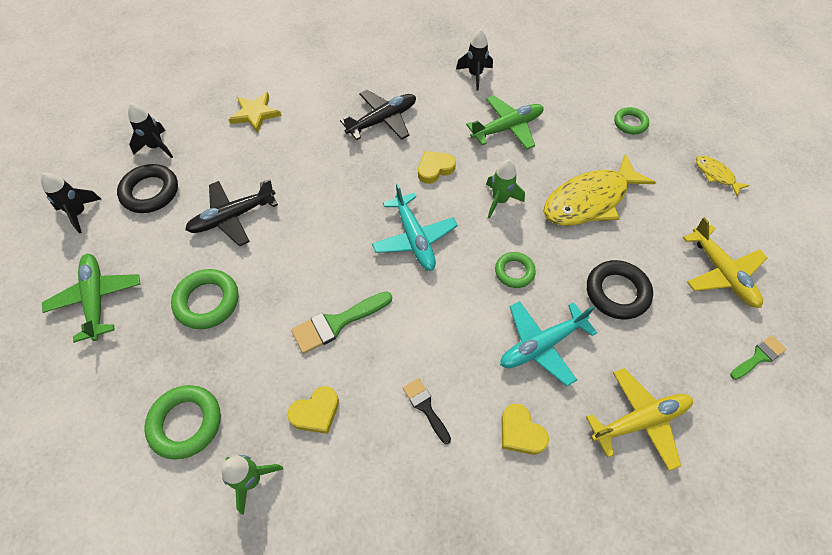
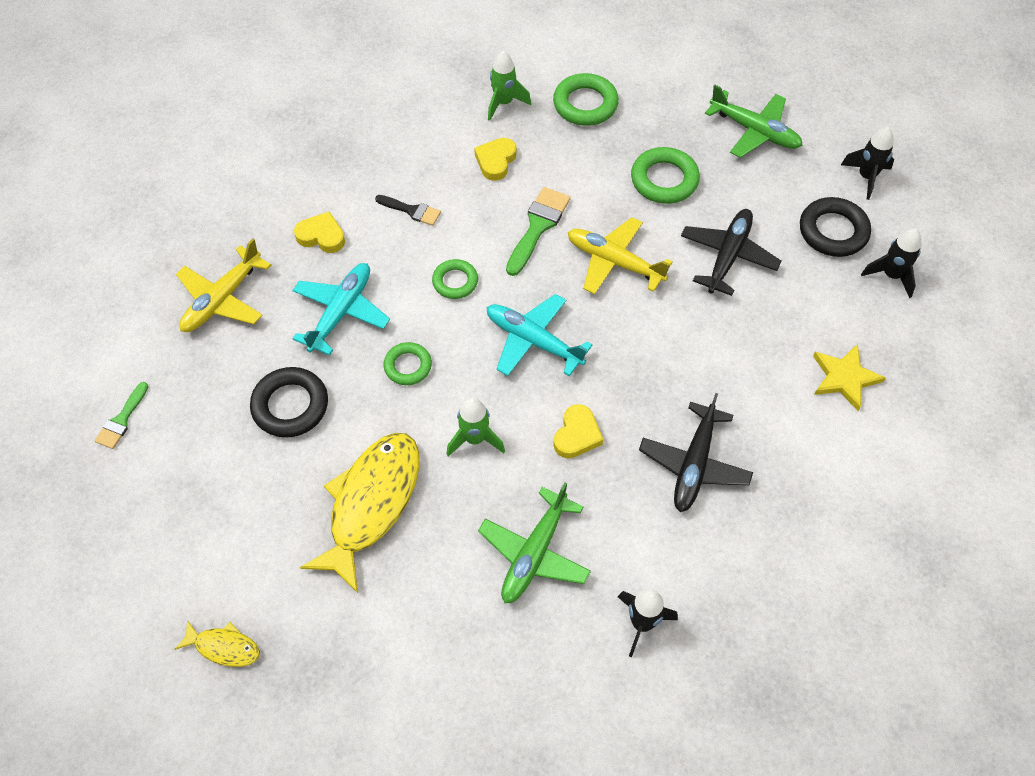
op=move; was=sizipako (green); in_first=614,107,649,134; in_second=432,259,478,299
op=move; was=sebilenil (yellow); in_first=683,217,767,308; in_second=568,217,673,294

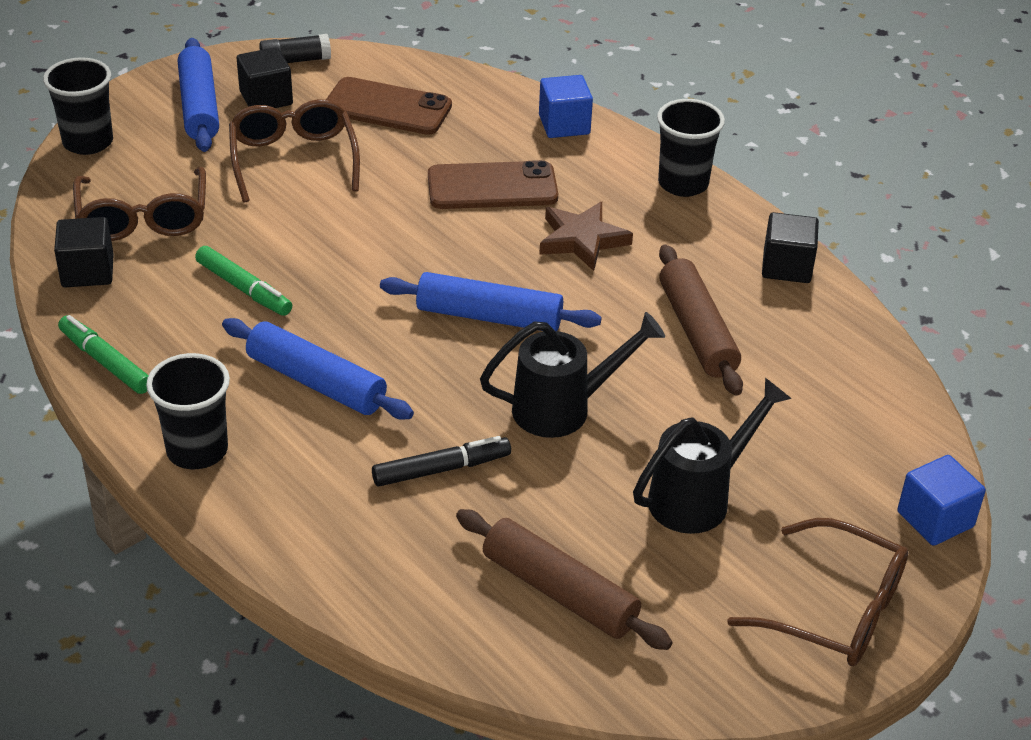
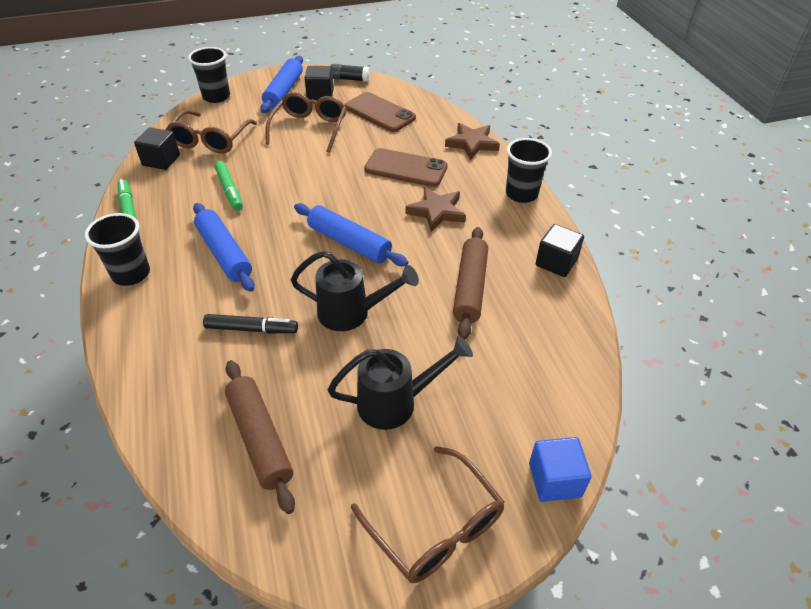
op=replace; was=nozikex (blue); now=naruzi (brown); in_first=539,75,593,138; in_second=445,123,500,160

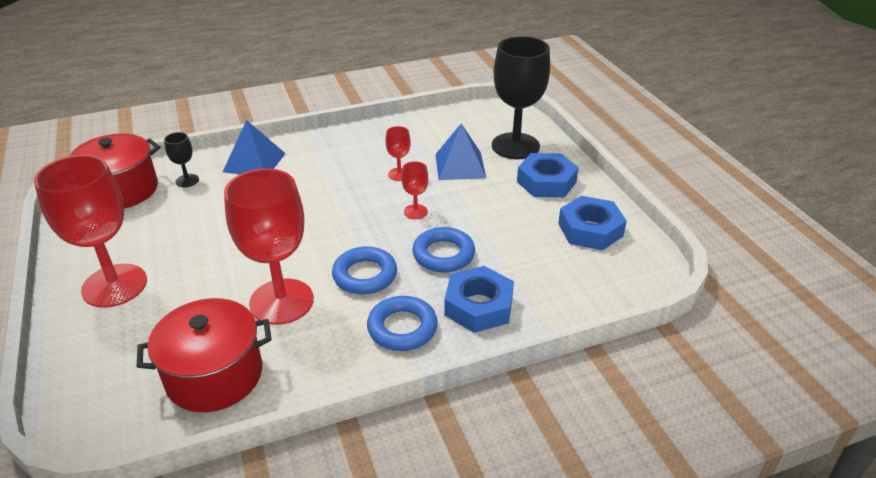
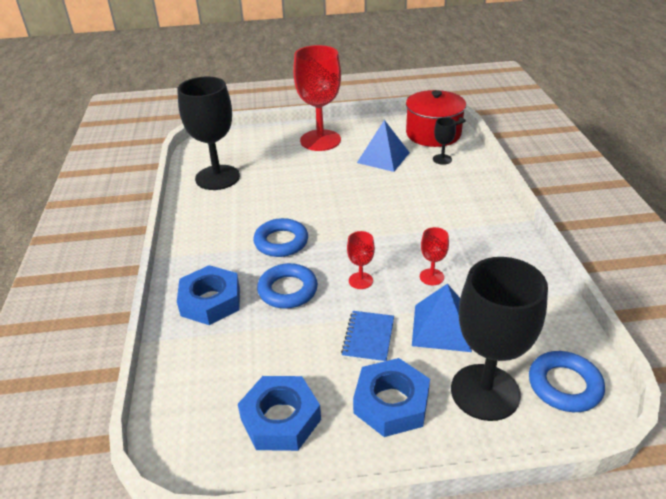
op=replace; was=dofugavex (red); now=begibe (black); in_first=137,298,272,412; in_second=177,77,240,190
op=insert; now=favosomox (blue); in_second=341,311,394,363
op=move; was=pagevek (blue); in_first=223,120,286,175; in_second=357,120,410,172
op=move; was=sizipako (blue); in_first=367,296,438,351; in_second=529,351,605,412
op=delete; was=begibe (red); in_first=224,168,314,325

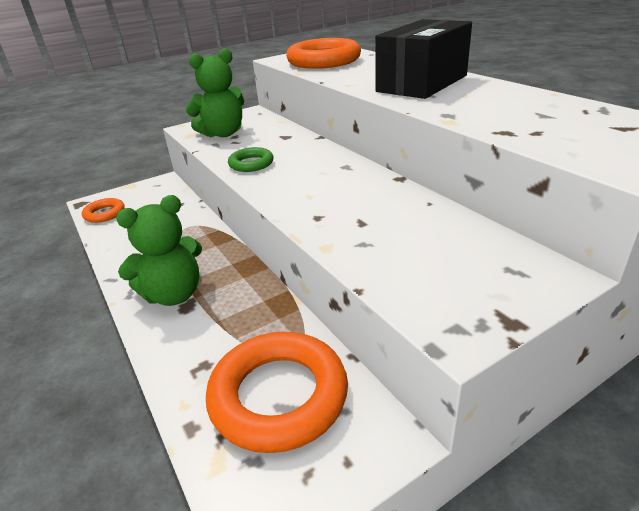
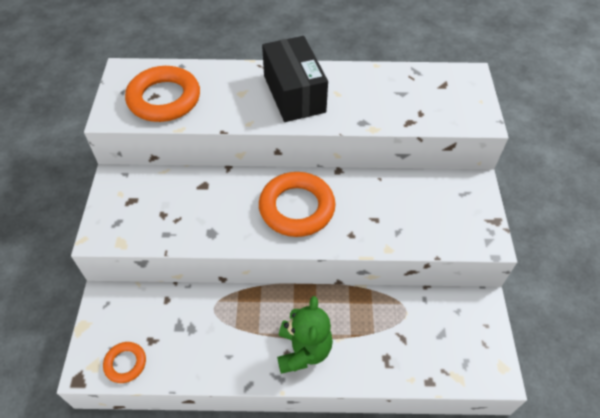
op=move; was=sizipako (orange); in_first=206,332,348,453; in_second=259,172,335,237
op=delete; was=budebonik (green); in_first=186,48,244,137
op=delete; was=sizipako (green); in_first=228,147,274,172

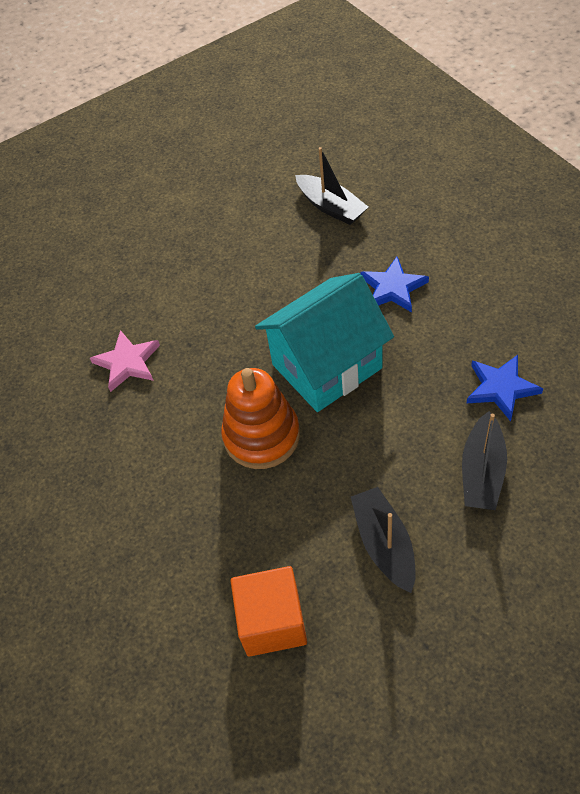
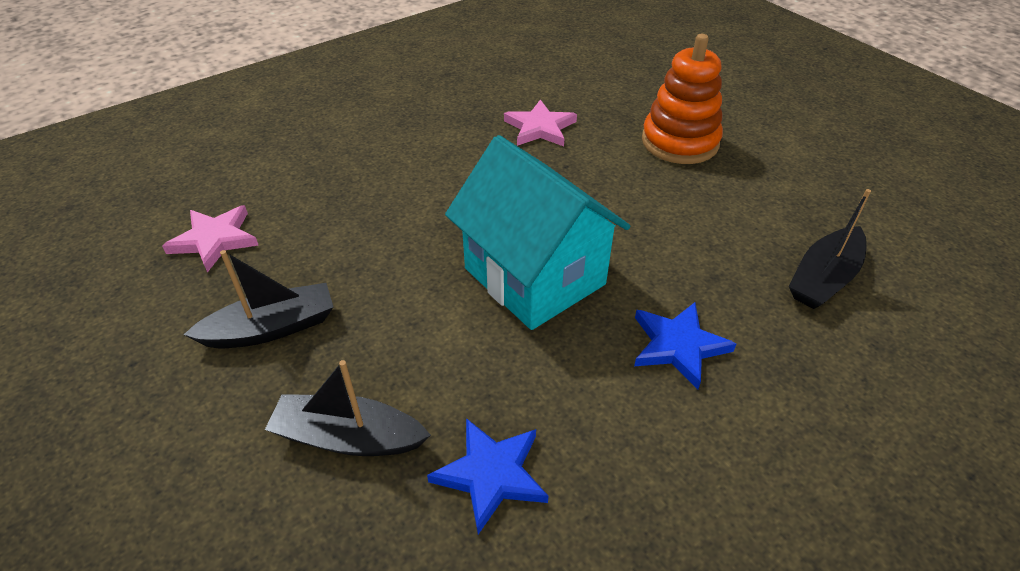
op=replace; was=nozikex (orange); now=naruzi (pink); in_first=231,566,307,656; in_second=162,205,259,273
op=move; was=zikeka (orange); in_first=221,368,300,469; in_second=642,34,723,164

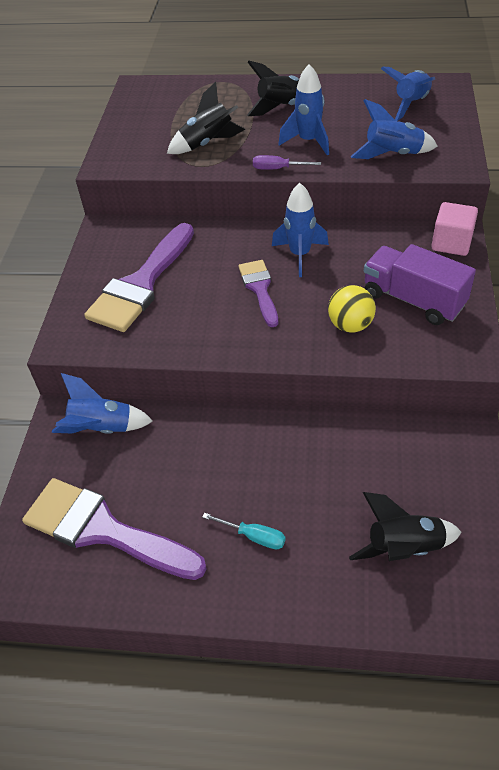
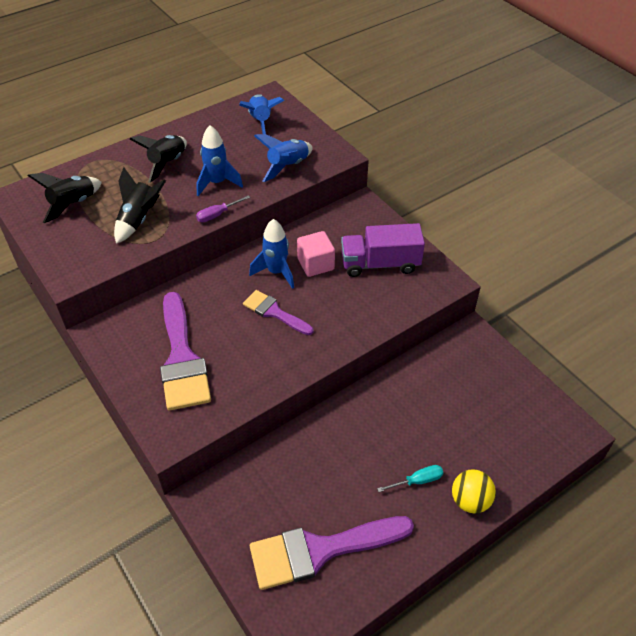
op=move; was=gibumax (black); in_first=349,492,462,561; in_second=28,173,102,223
op=move; was=nozikex (pink); in_first=431,202,478,256; in_second=297,231,335,277
op=move; was=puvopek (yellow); in_first=328,285,376,333; in_second=452,469,496,514
op=delete; was=gibumax (blue); in_first=52,373,153,434

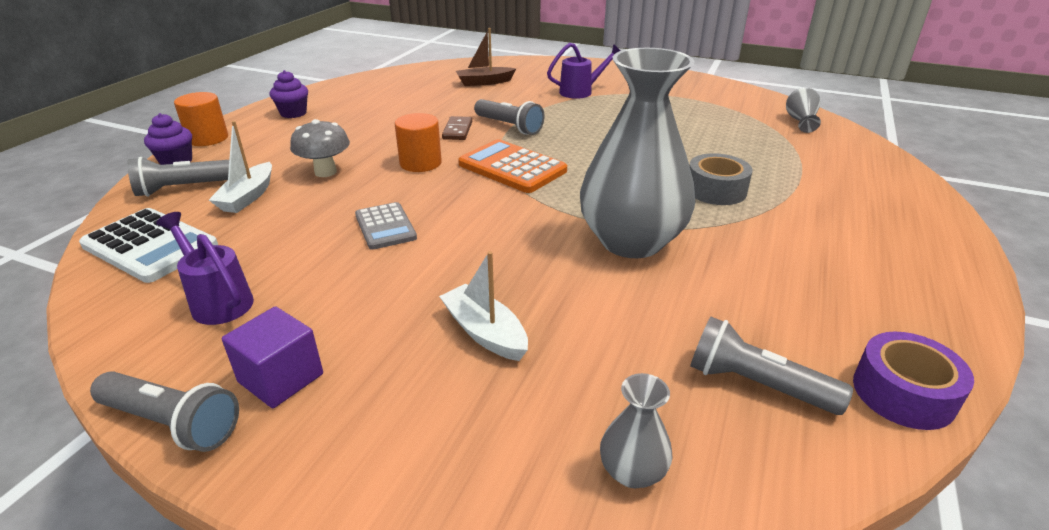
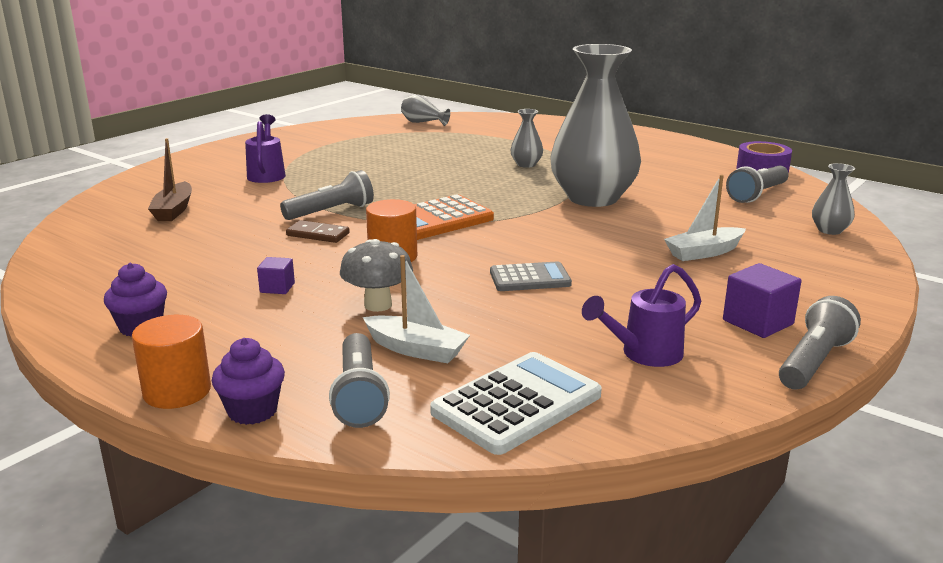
op=insert; now=nozikex (purple); in_second=257,257,295,294
op=replace; was=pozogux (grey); now=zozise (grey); in_first=689,153,752,205; in_second=511,109,543,168

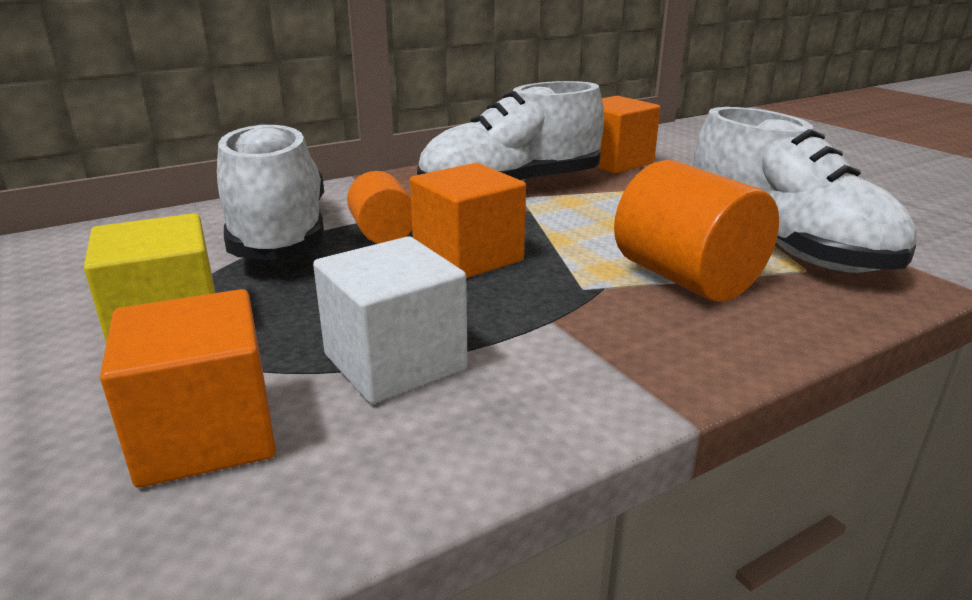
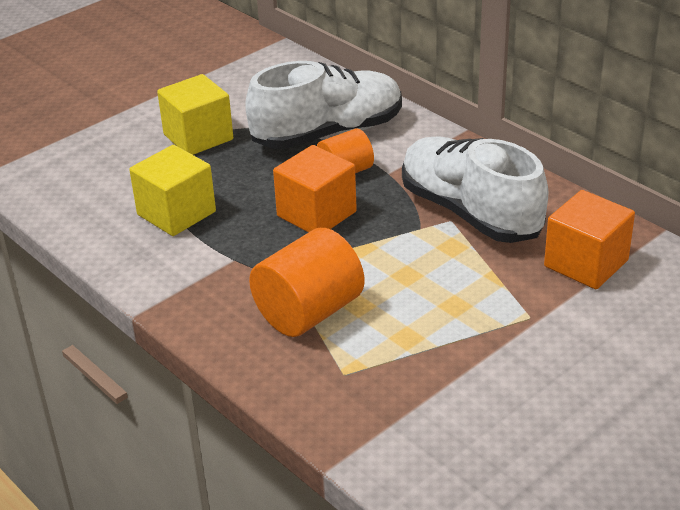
op=recolor; was=nozikex (white); now=nozikex (yellow); in_first=313,236,468,404; in_second=129,145,216,236
op=delete; was=nozikex (orange); in_first=100,289,276,488
op=delete; was=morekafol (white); in_first=693,107,917,273

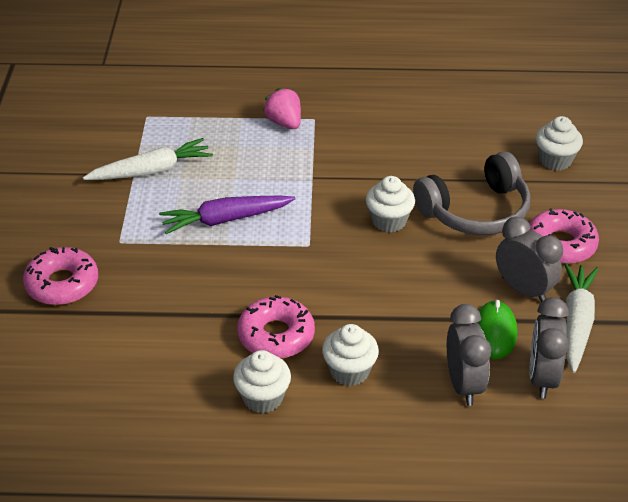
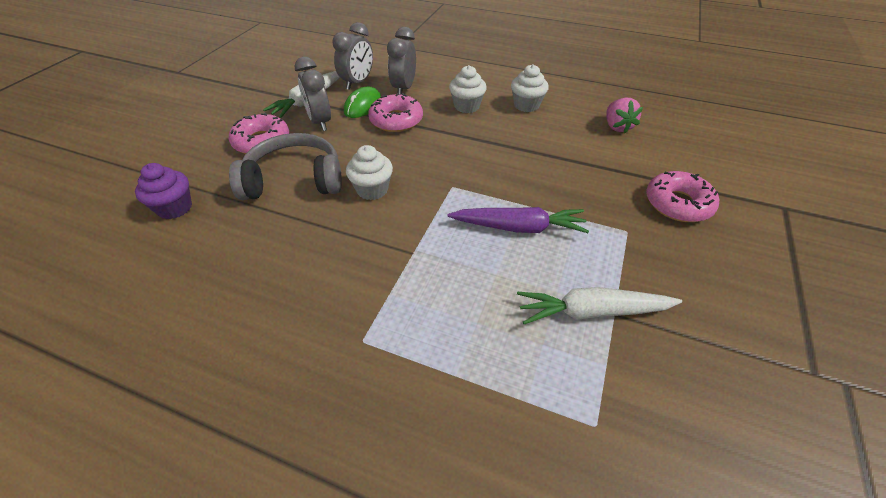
op=recolor; was=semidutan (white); now=semidutan (purple); in_first=536,116,583,171; in_second=135,163,192,219
op=move; was=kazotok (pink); in_first=237,295,315,359; in_second=368,93,423,132
op=move; was=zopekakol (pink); in_first=263,88,301,129; in_second=606,98,643,133

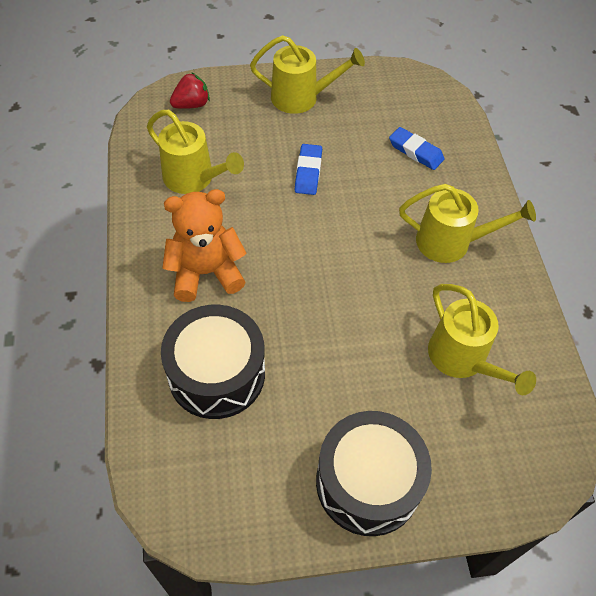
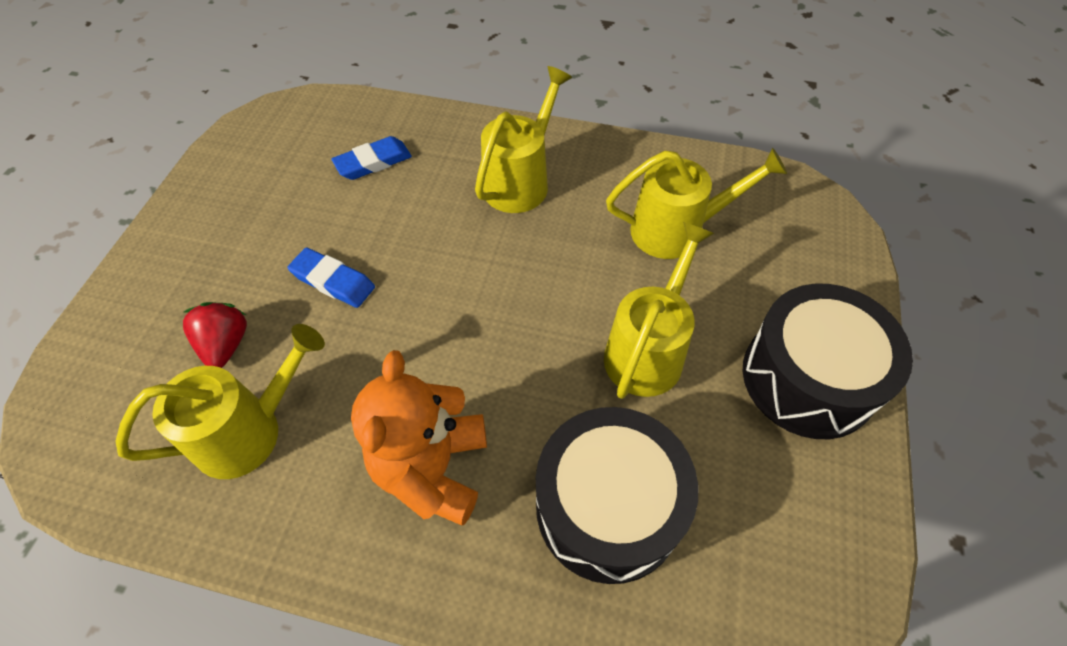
op=move; was=zopekakol (red); in_first=170,72,210,109; in_second=183,302,247,368
op=move; was=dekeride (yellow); in_first=250,35,365,114; in_second=604,222,714,399

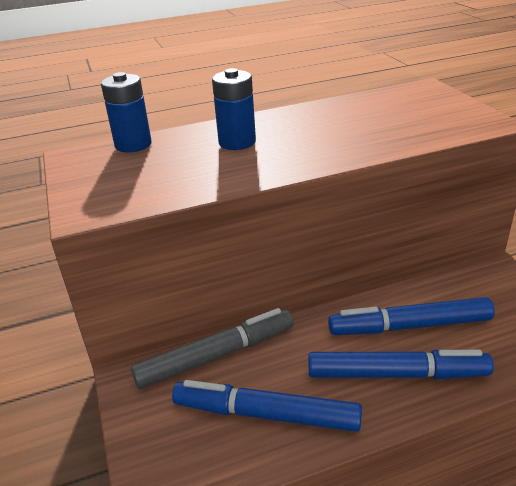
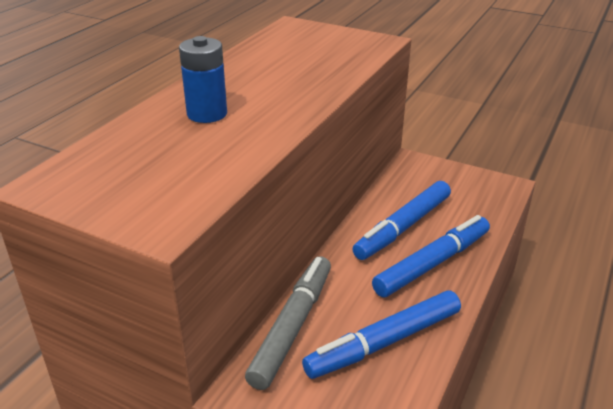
op=delete; was=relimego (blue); in_first=101,72,152,152

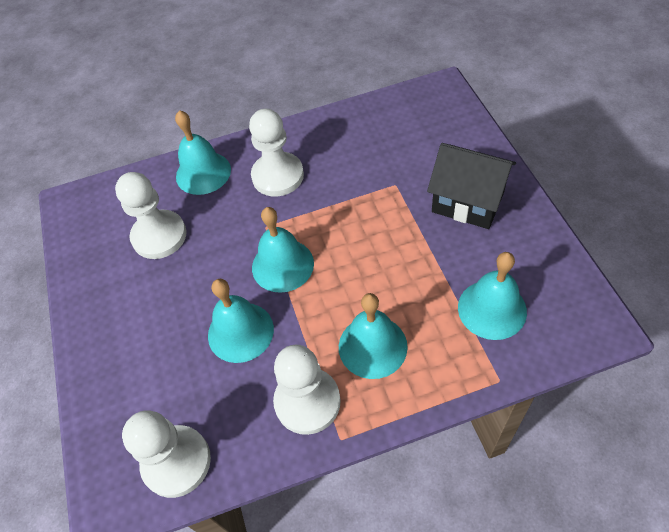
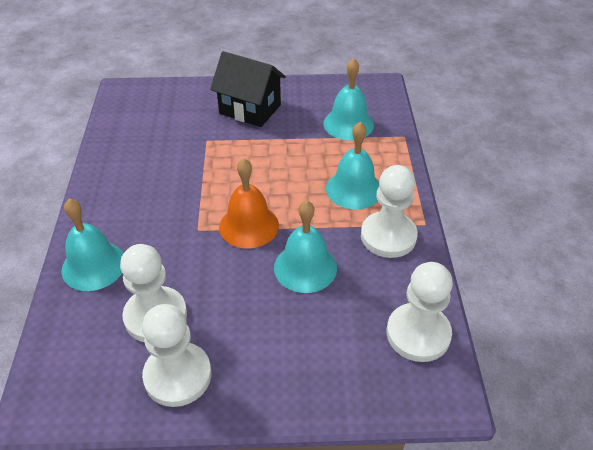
op=move; was=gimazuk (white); in_first=249,109,304,197; in_second=142,304,211,407
op=rotate; was=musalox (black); in_first=427,143,516,229; in_second=210,51,286,127; clockwise=75
op=recolor; was=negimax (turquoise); now=negimax (orange); in_first=252,207,314,293; in_second=219,158,279,249

